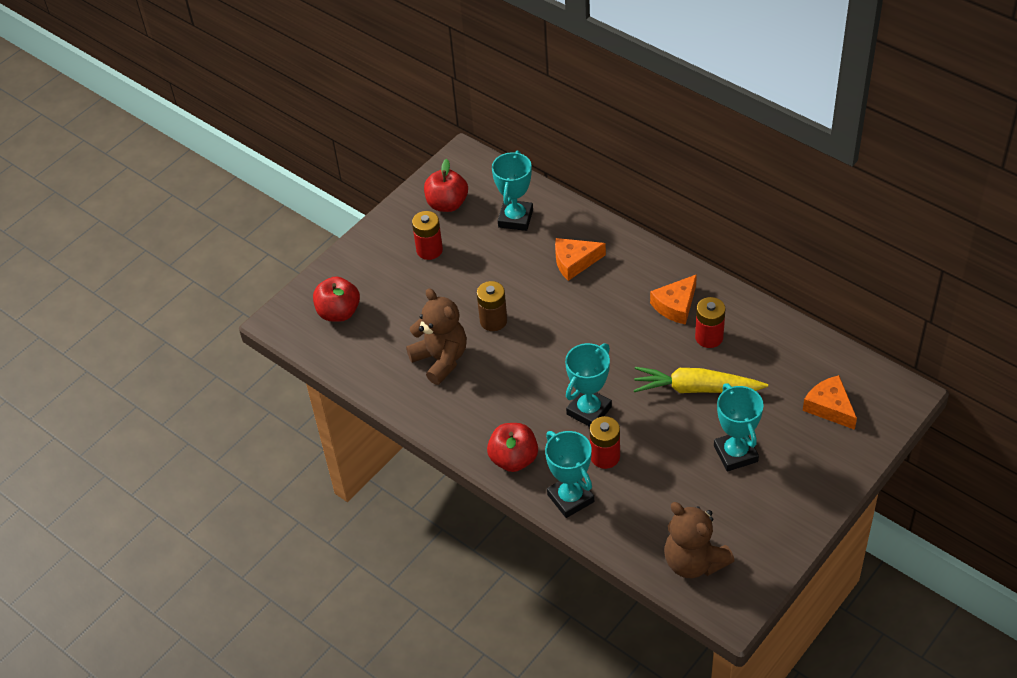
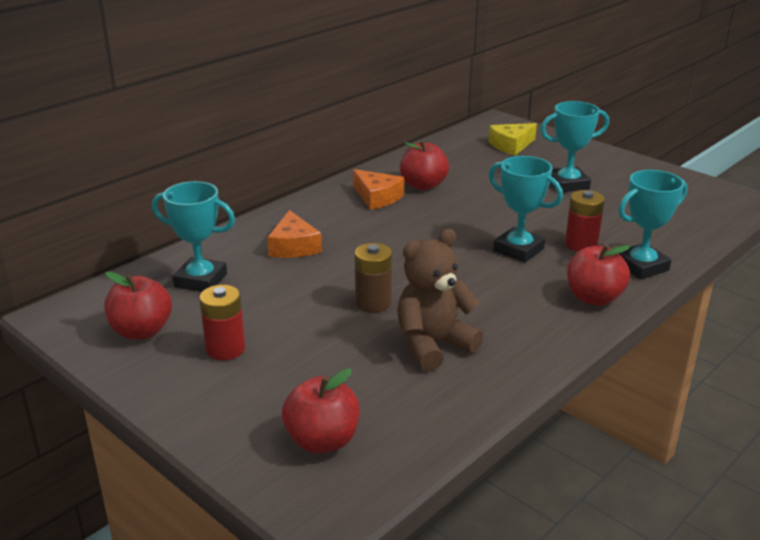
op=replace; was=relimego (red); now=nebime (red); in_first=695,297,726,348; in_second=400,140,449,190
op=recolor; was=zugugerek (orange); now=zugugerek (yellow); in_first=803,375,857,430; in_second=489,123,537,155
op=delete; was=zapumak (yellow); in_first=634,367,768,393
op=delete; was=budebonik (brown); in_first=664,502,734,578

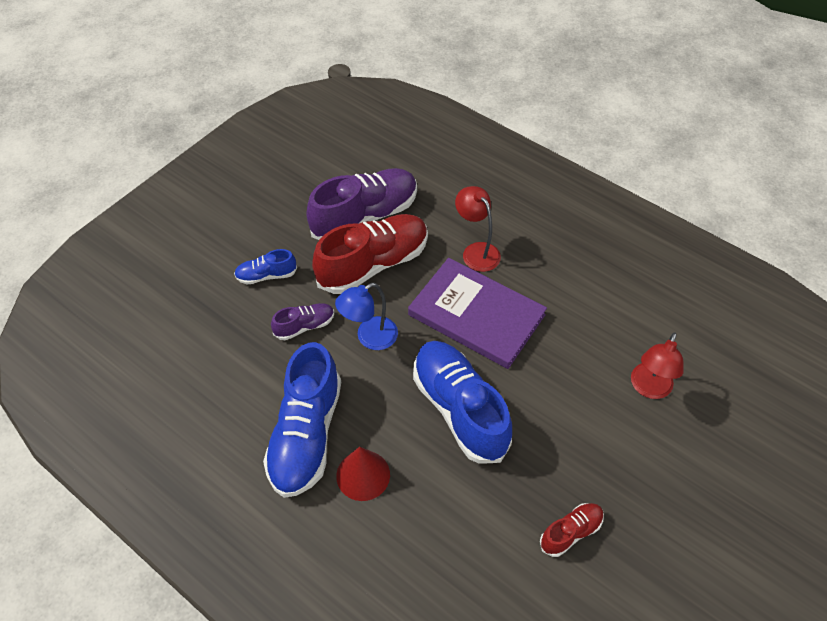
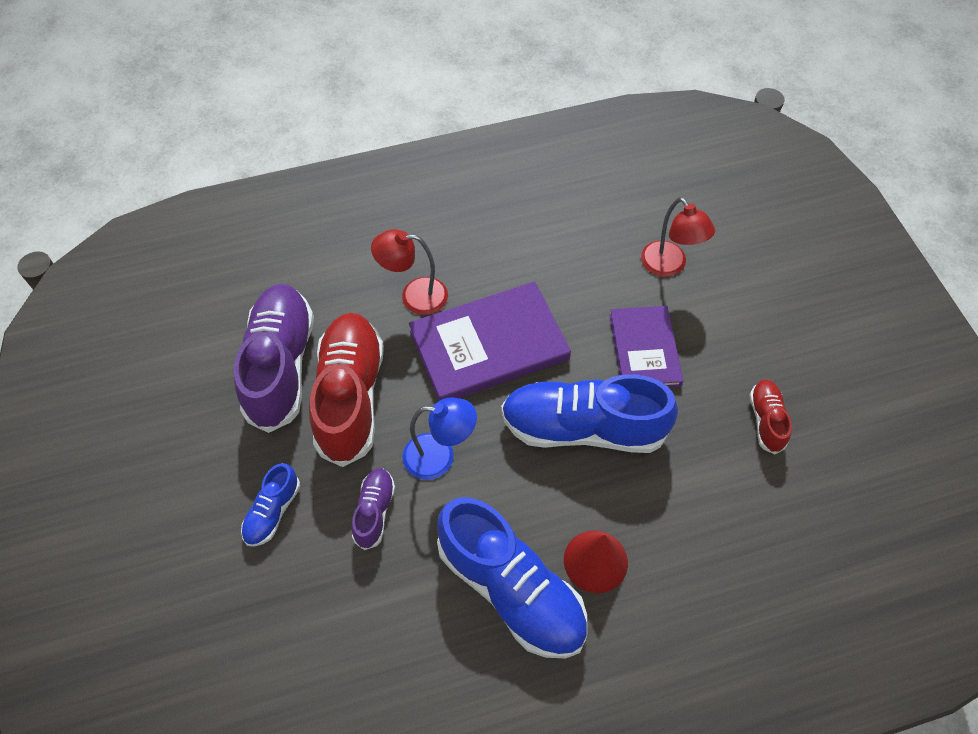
op=rotate; was=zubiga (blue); in_first=335,283,398,350; in_second=402,397,477,480; clockwise=-90
op=insert; now=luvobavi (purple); in_second=610,306,683,387

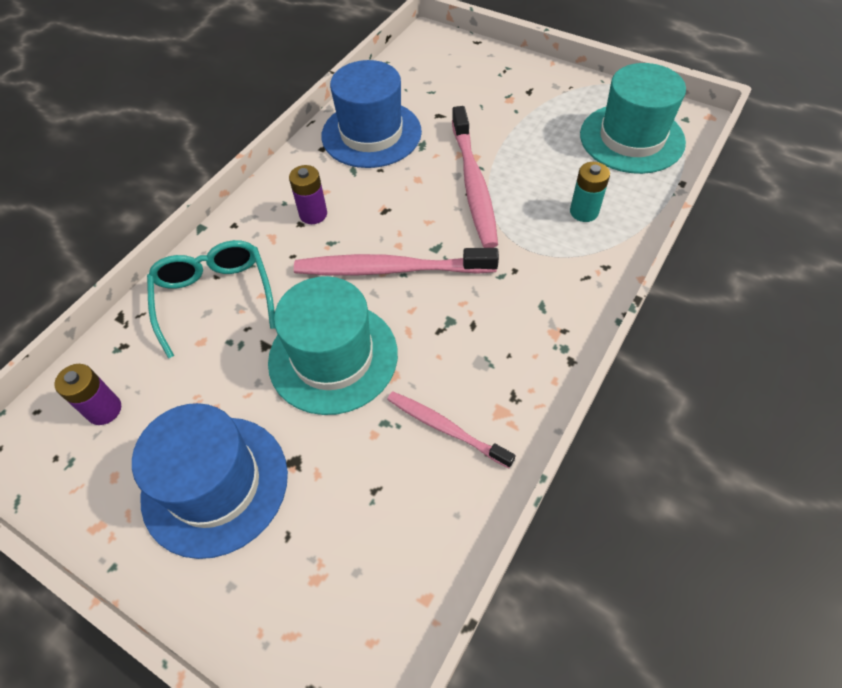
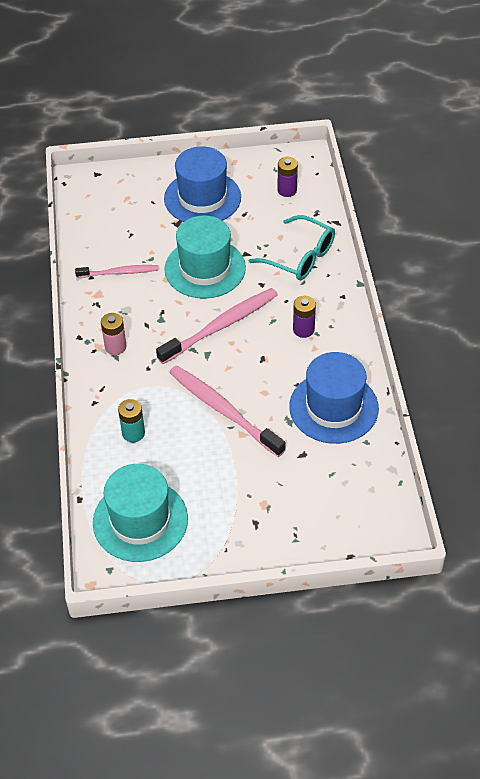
op=insert; now=relimego (pink); in_second=101,313,127,355

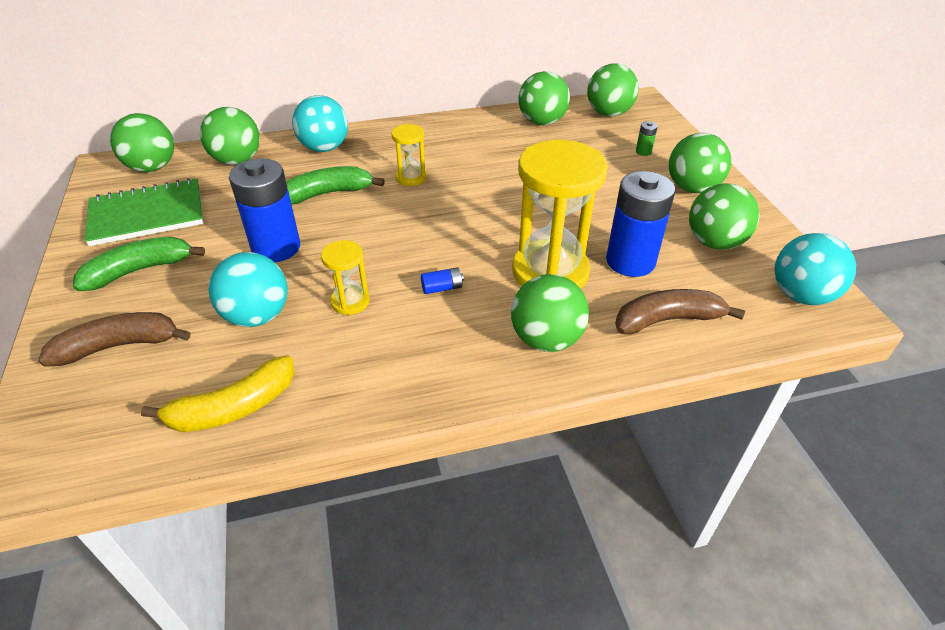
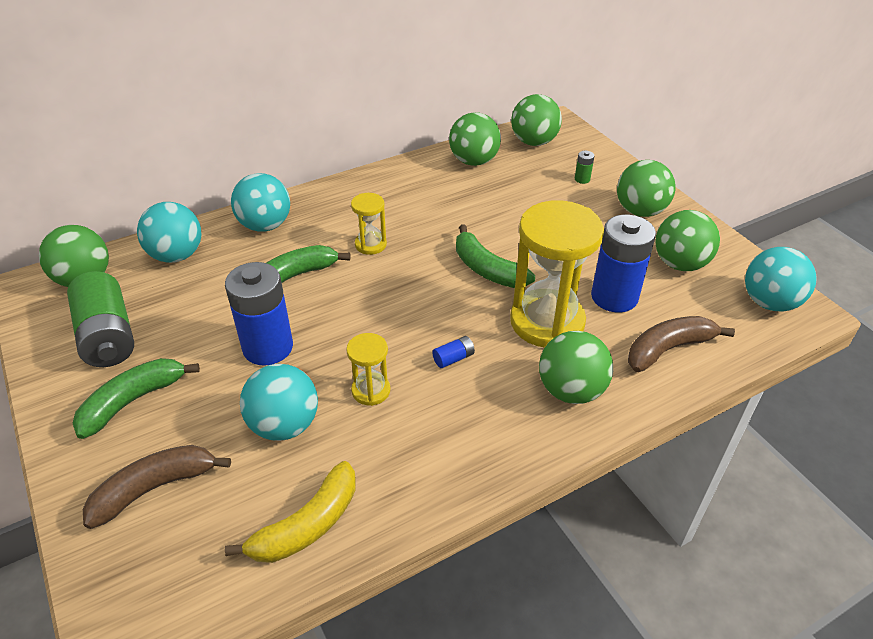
op=replace; was=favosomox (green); now=relimego (green); in_first=85,178,203,246; in_second=67,271,134,367
op=recolor; was=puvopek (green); now=puvopek (turquoise); in_first=200,107,260,165; in_second=137,202,201,263
op=insert; now=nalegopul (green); in_second=456,224,535,288

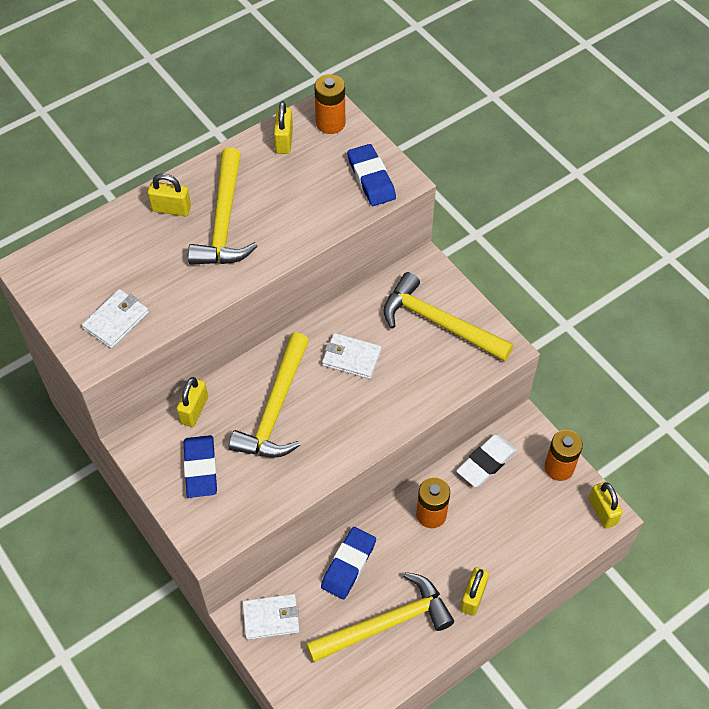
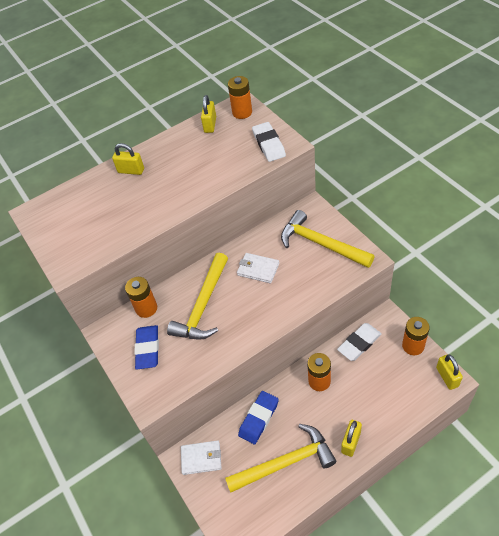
op=replace; was=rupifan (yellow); now=relimego (orange); in_first=177,377,208,427; in_second=125,277,157,318
op=recolor; was=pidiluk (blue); now=pidiluk (white); in_first=347,144,396,206; in_second=252,122,286,162
op=delete; was=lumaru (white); in_first=82,289,149,348
op=delete; was=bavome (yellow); in_first=188,147,258,265

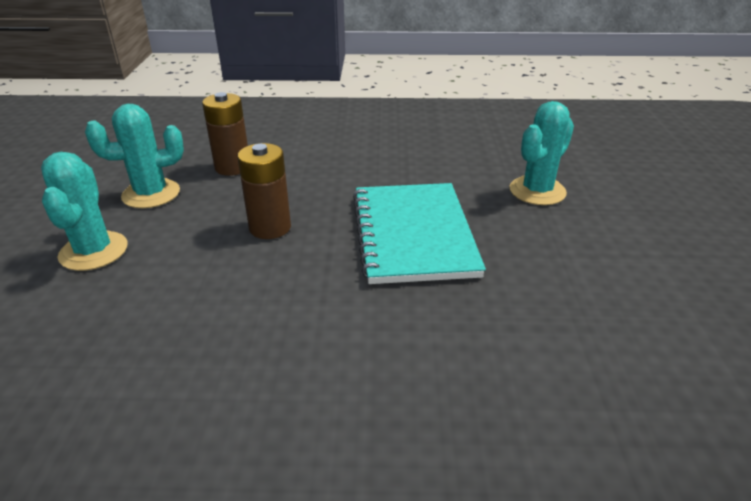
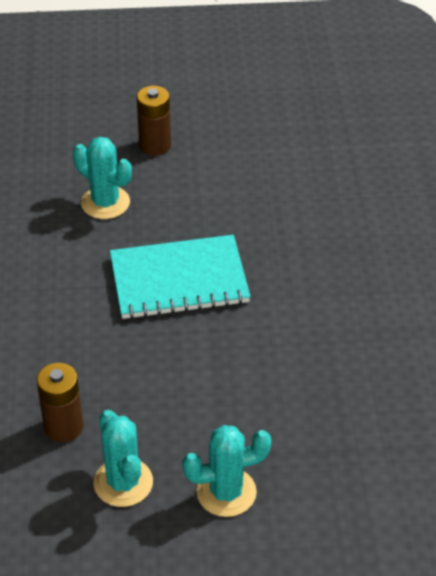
op=move; was=relimego (brown); in_first=237,143,291,239; in_second=137,86,171,156

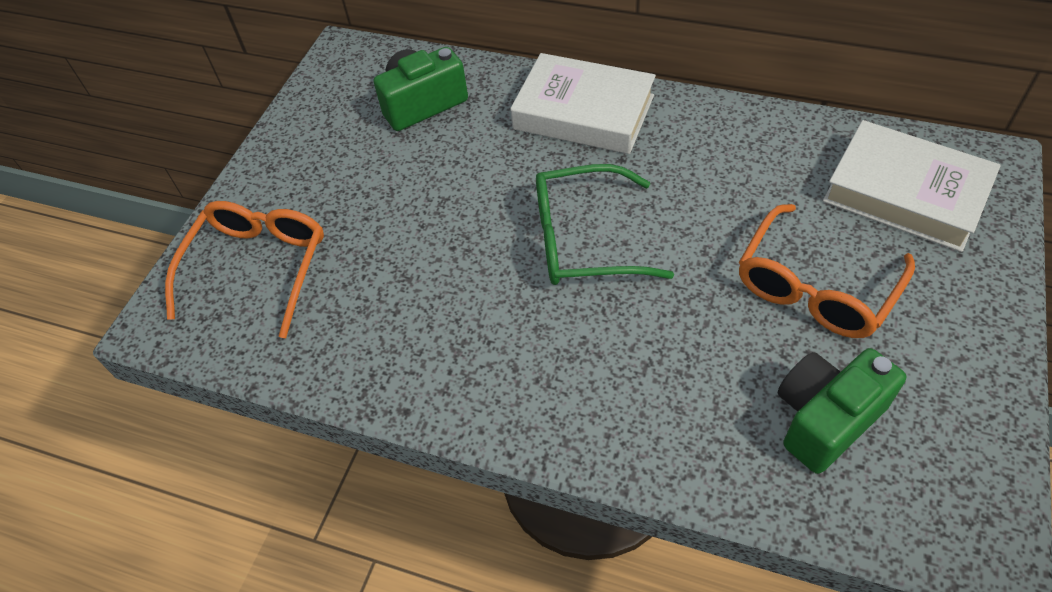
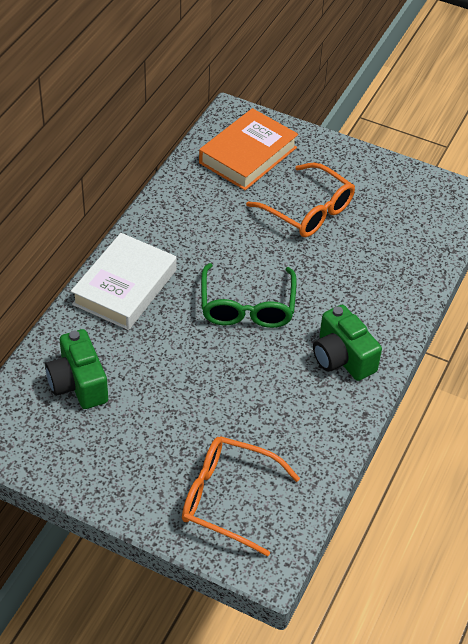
op=recolor; was=luvobavi (white); now=luvobavi (orange); in_first=823,120,1001,252; in_second=199,108,298,190
op=move; was=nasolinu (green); in_first=778,348,906,474; in_second=313,305,382,381

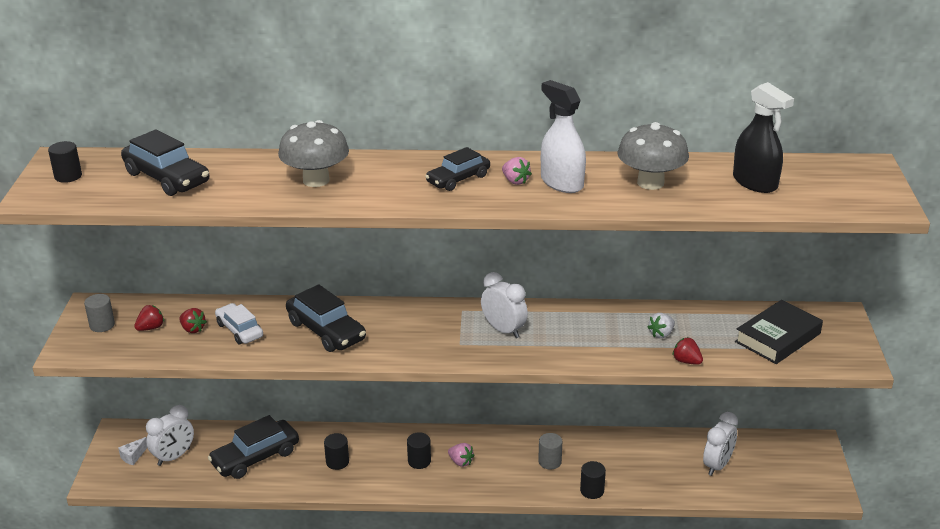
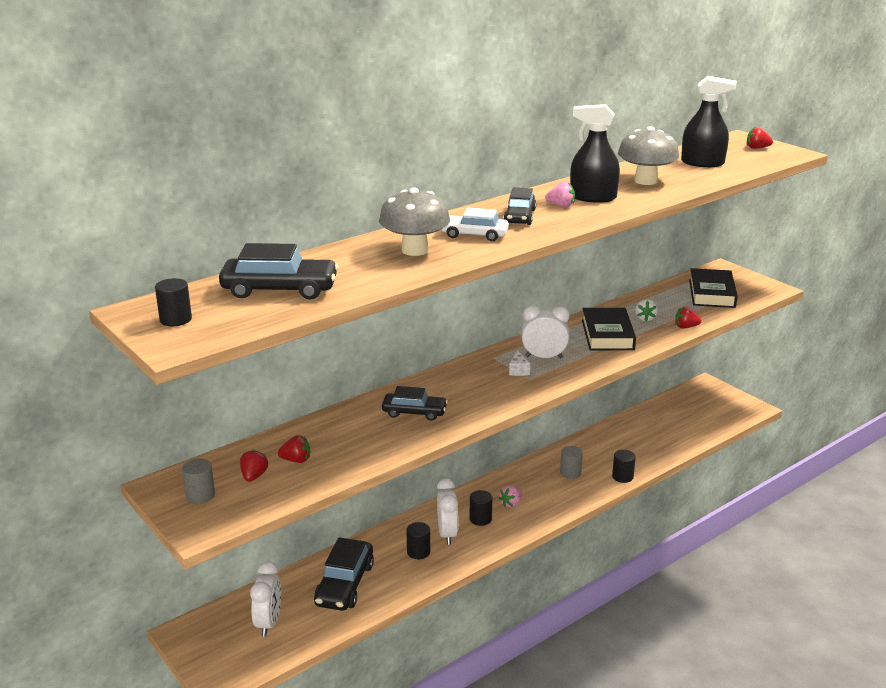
op=resize; was=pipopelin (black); in_first=286,284,366,352; in_second=382,386,448,421; ratio=0.66
op=move; was=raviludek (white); in_first=703,412,738,476; in_second=437,478,458,545
op=move; was=pipopelin (white); in_first=215,303,263,344; in_second=441,208,509,241
op=rotate; was=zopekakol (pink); in_first=448,443,474,467; in_second=499,485,522,508; clockwise=135
op=move; was=zugugerek (white); in_first=118,437,148,465; in_second=509,350,530,376
op=recolor; was=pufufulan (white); now=pufufulan (black); in_first=541,80,586,193; in_second=570,104,620,203
op=insert; now=luvobavi (black); in_second=582,308,636,350
op=insert; now=zopekakol (red); in_second=747,127,773,149

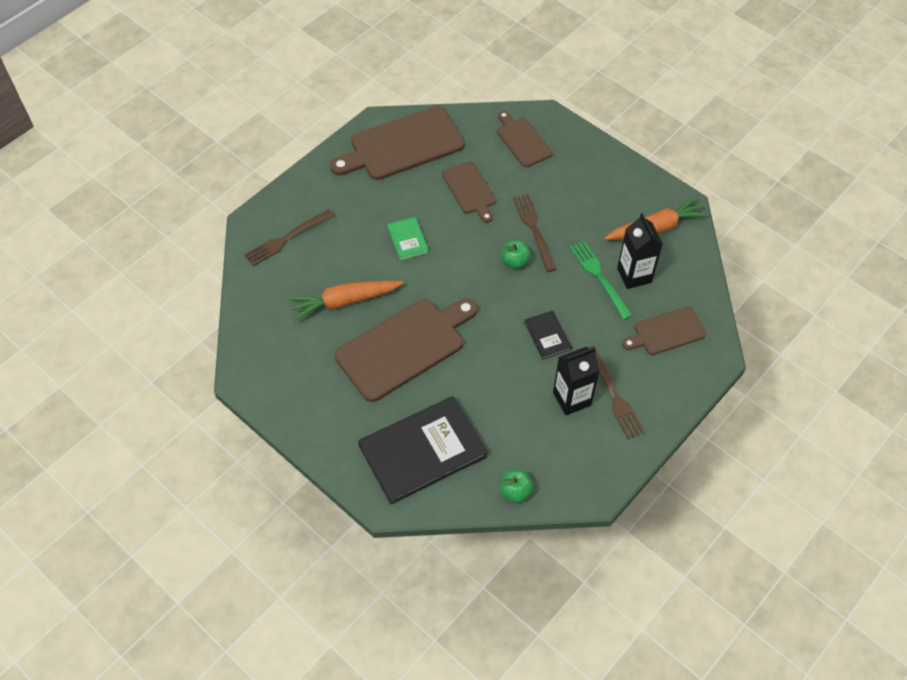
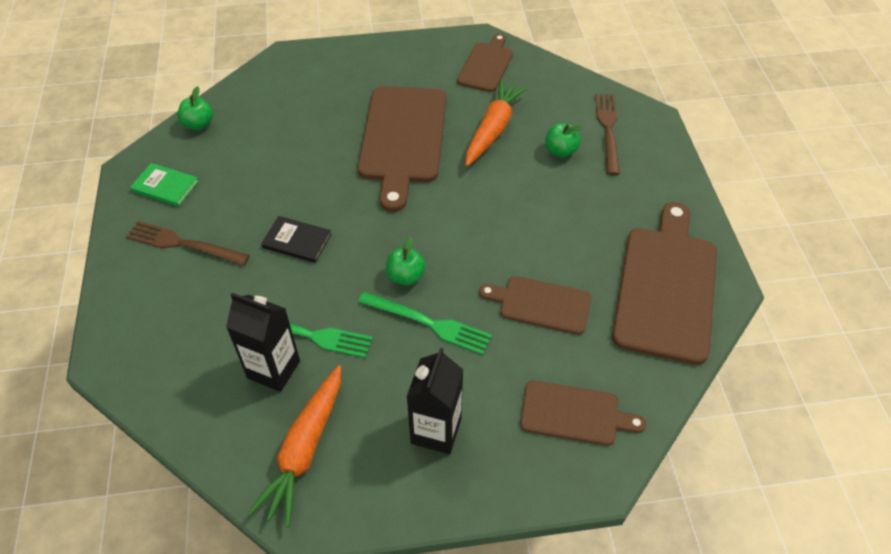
op=move; was=luvobavi (green); in_first=387,217,429,261; in_second=130,163,199,207
op=recolor; was=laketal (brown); now=laketal (green); in_first=513,194,556,272; in_second=358,292,492,355
op=move; was=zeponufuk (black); in_first=553,347,600,415; in_second=407,347,463,454
op=move; was=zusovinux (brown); in_first=622,307,707,355; in_second=457,34,513,92
op=insert; now=nebime (green); in_second=545,123,583,158
op=delete; was=luvobavi (black); in_first=358,396,488,504

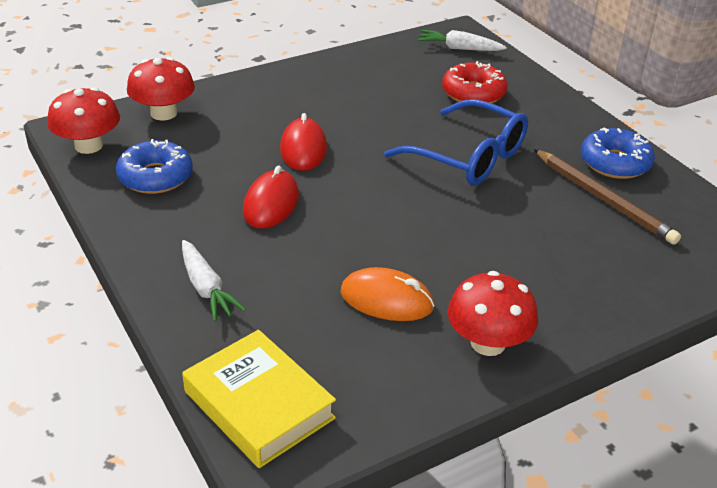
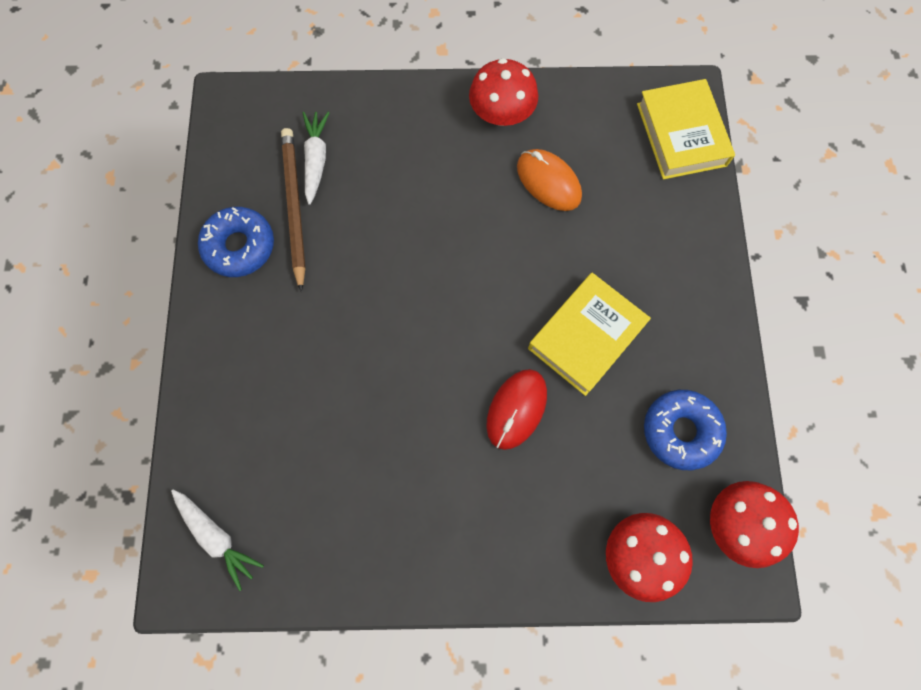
op=move; was=zapumak (white); in_first=182,240,246,322; in_second=303,112,330,205
op=replace; was=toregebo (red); now=luvobavi (yellow); in_first=243,166,299,229; in_second=528,273,651,396
op=delete; was=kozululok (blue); in_first=384,99,528,185
op=delete; was=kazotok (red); in_first=442,61,508,103

